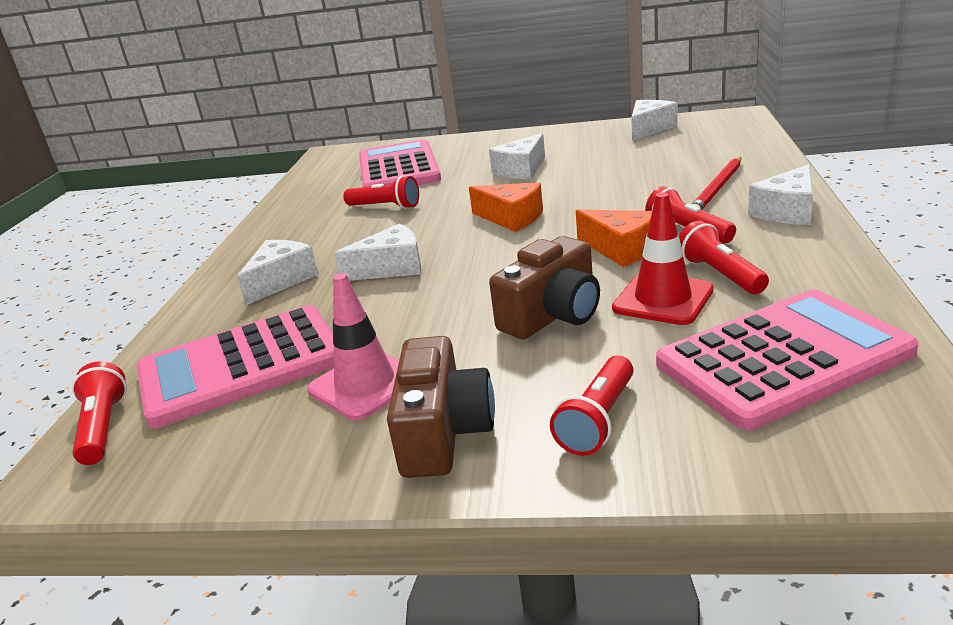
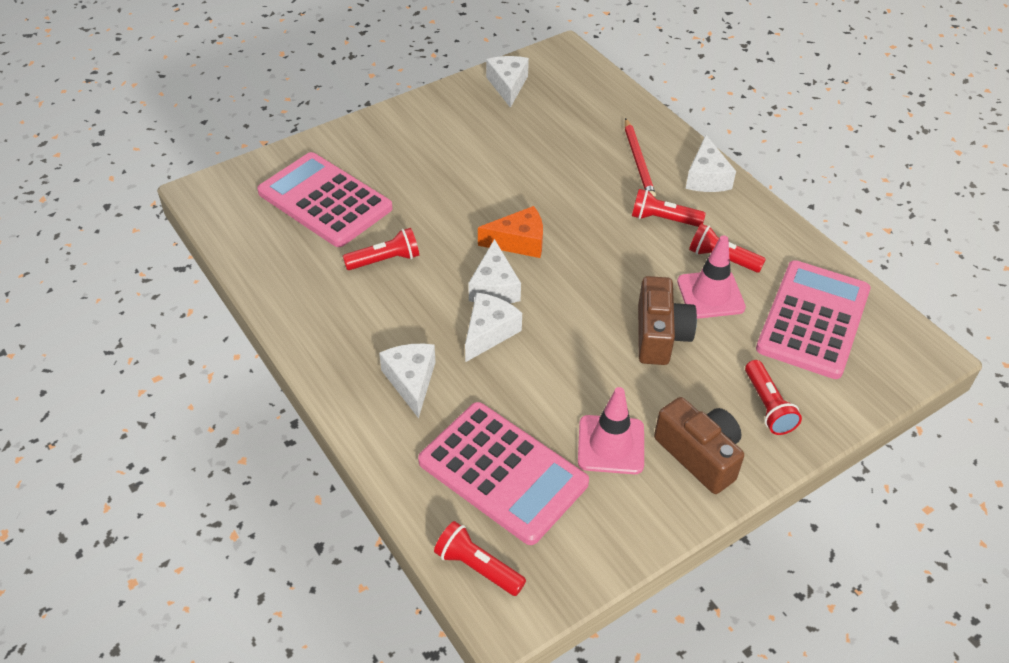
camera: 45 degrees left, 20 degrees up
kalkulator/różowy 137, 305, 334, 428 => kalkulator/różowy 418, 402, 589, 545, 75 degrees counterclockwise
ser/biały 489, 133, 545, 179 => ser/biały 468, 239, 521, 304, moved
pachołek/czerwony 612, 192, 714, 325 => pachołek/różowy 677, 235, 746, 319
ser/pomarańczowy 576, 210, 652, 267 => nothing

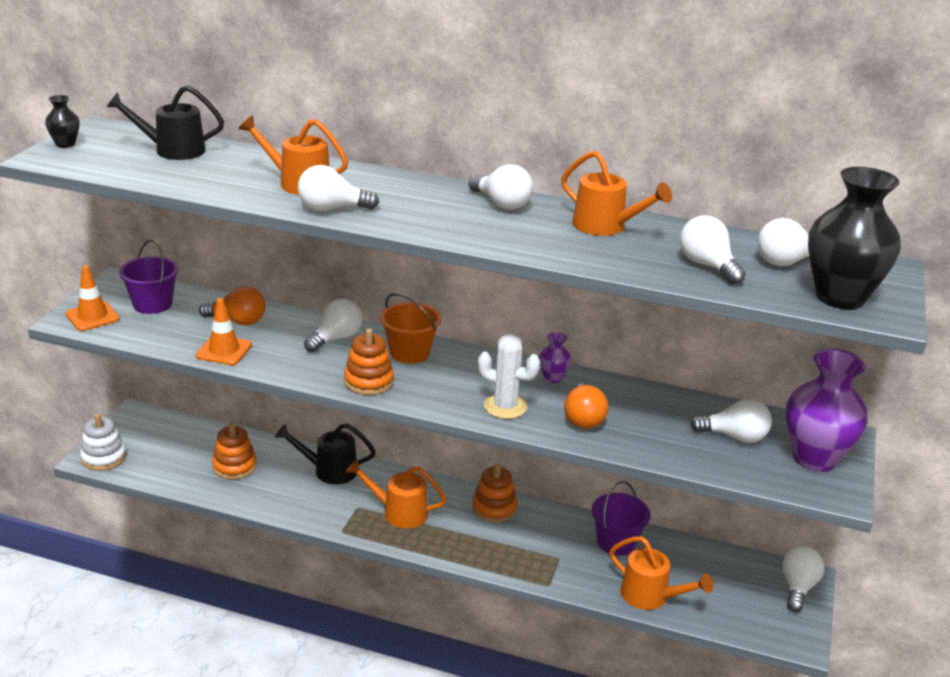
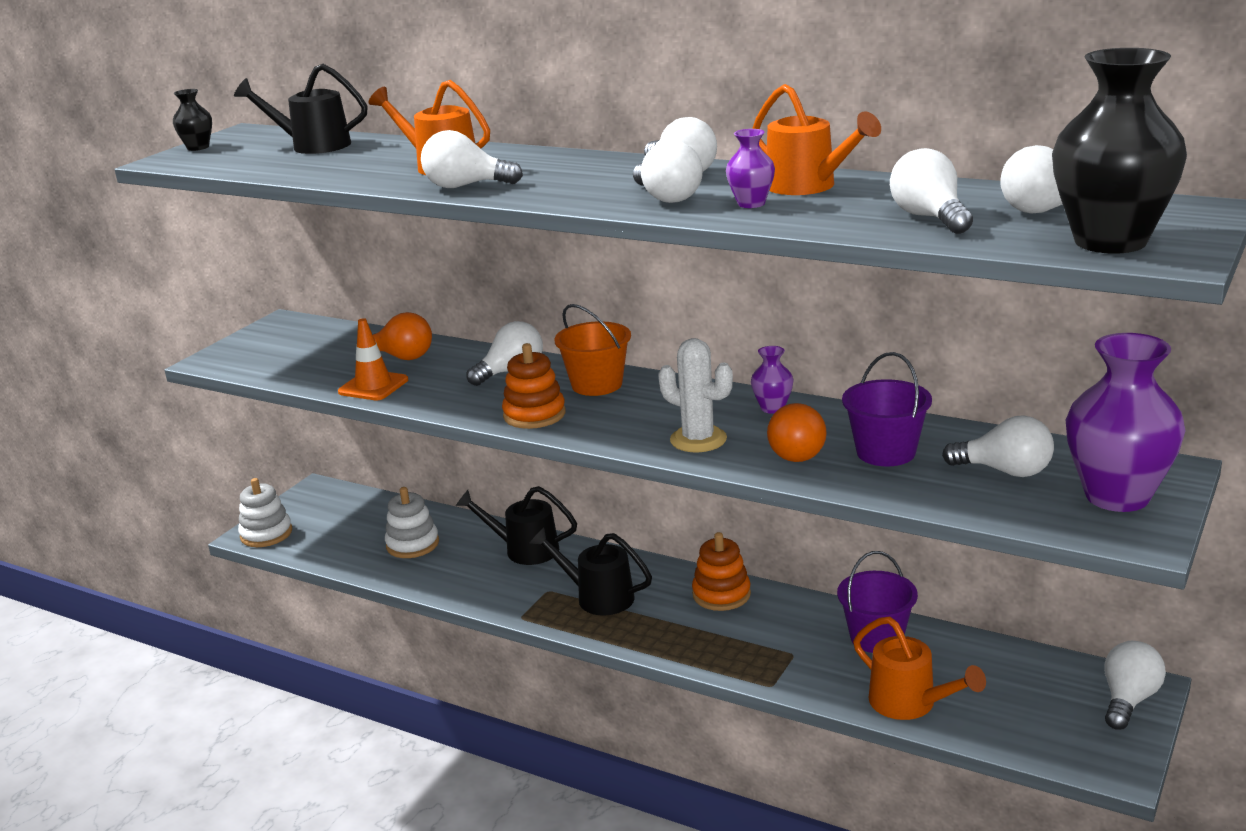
camera: 15 degrees right, 5 degrees down
zabawka nakładanka/pomarańczowy 212, 422, 257, 480 => zabawka nakładanka/biały 385, 487, 439, 558
konewka/pomarańczowy 346, 459, 447, 529 => konewka/czarny 529, 527, 652, 615
nothing => żarówka/biały 633, 140, 703, 203
nothing => wazon/fioletowy 726, 129, 775, 208
wiadro/fioletowy 119, 240, 179, 314 => wiadro/fioletowy 842, 352, 932, 466, moved
pachołek/pomarańczowy 66, 265, 120, 331 => nothing

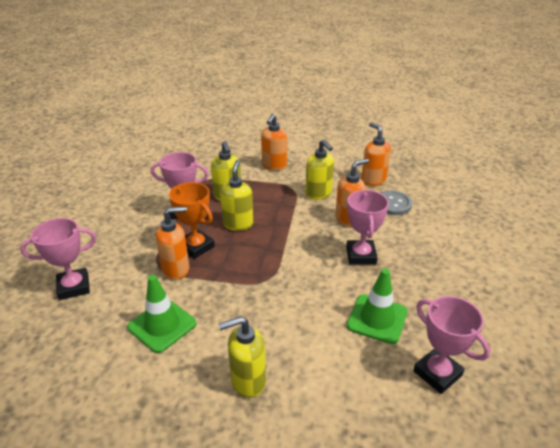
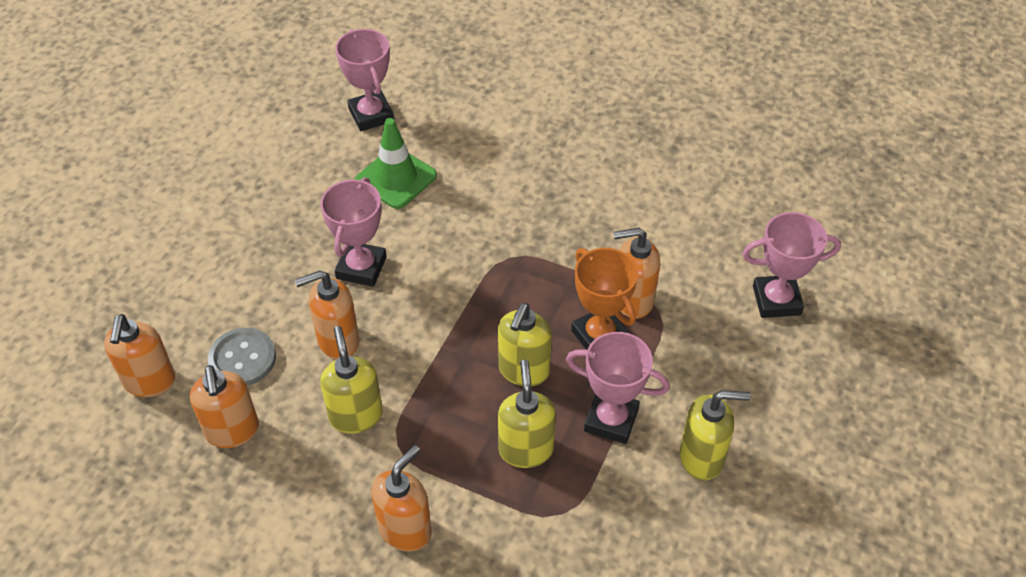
camera: 165 degrees left, 15 degrees up
nothing => dozownik mydła/pomarańczowy 104, 314, 175, 397
dozownik mydła/żółty 219, 316, 266, 398 => dozownik mydła/żółty 680, 390, 751, 480, moved
pachołek/zielony 127, 275, 196, 353 => nothing

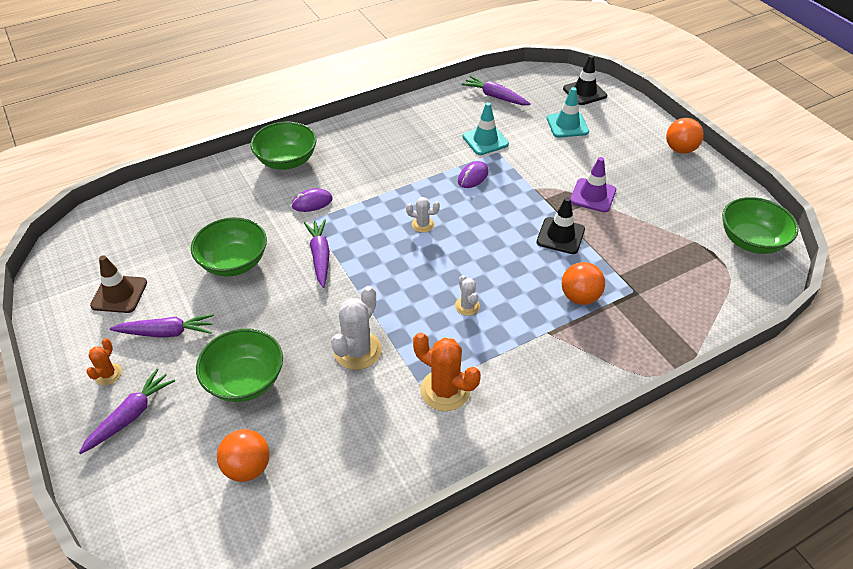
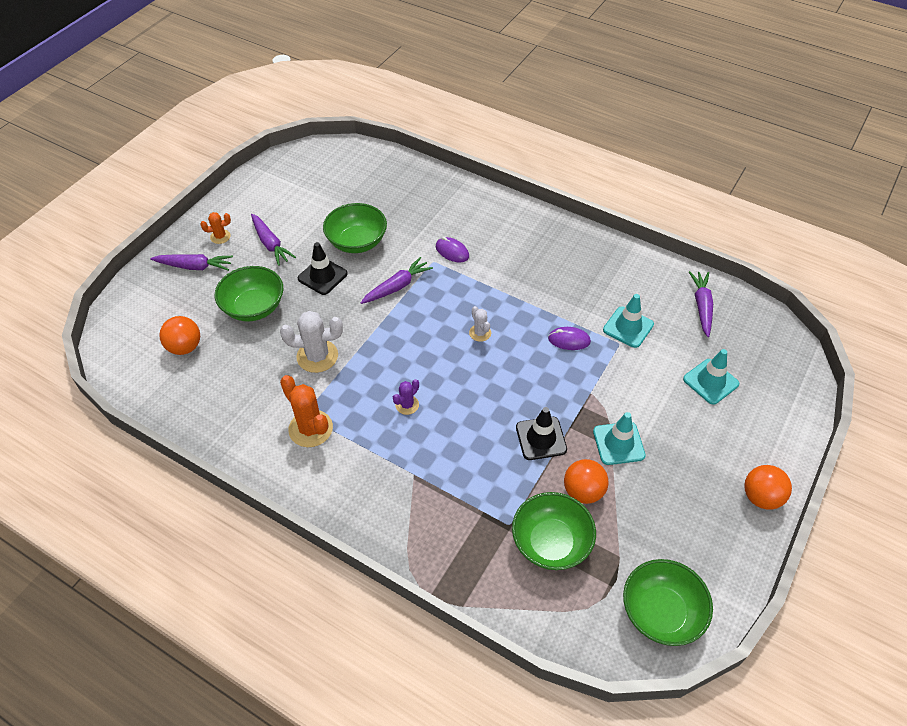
camera: 60 degrees right, 5 degrees up
kaktus/pomarańczowy 413, 332, 481, 411 => kaktus/pomarańczowy 280, 375, 333, 447, 45 degrees counterclockwise
pachołek/czarny 563, 55, 607, 105 => pachołek/czarny 298, 242, 348, 295, moved
kaktus/biały 455, 275, 480, 316 => kaktus/fioletowy 393, 379, 419, 415
miska/zielony 251, 122, 317, 170 => miska/zielony 512, 492, 596, 570, moved
piłka/pomarańczowy 562, 262, 605, 305 => piłka/pomarańczowy 564, 459, 608, 504, moved
pachołek/fioletowy 571, 157, 616, 212 => pachołek/turkusowy 593, 412, 646, 465
pachołek/brązowy 90, 255, 147, 313 => nothing

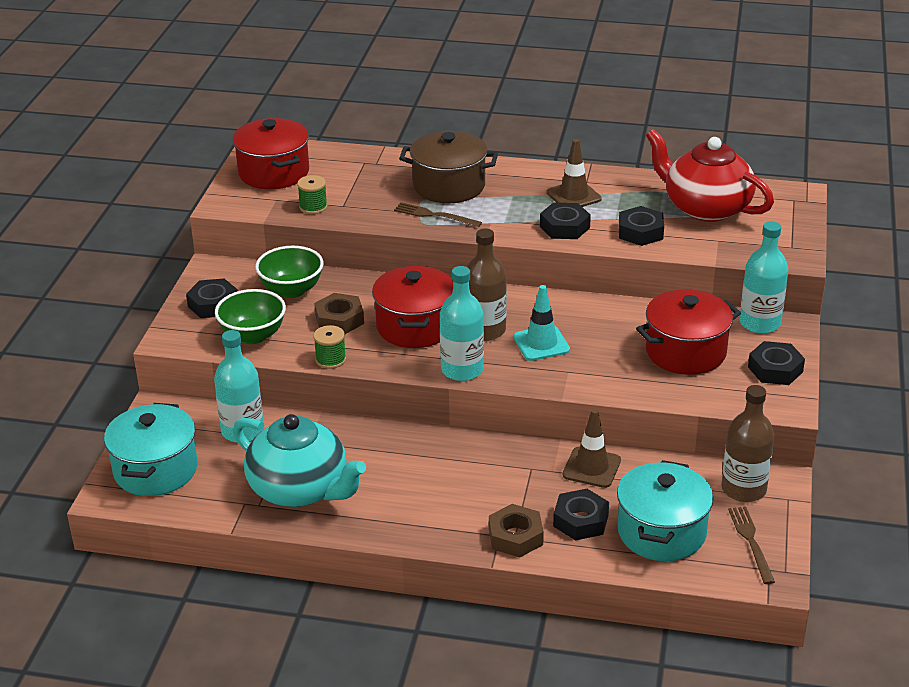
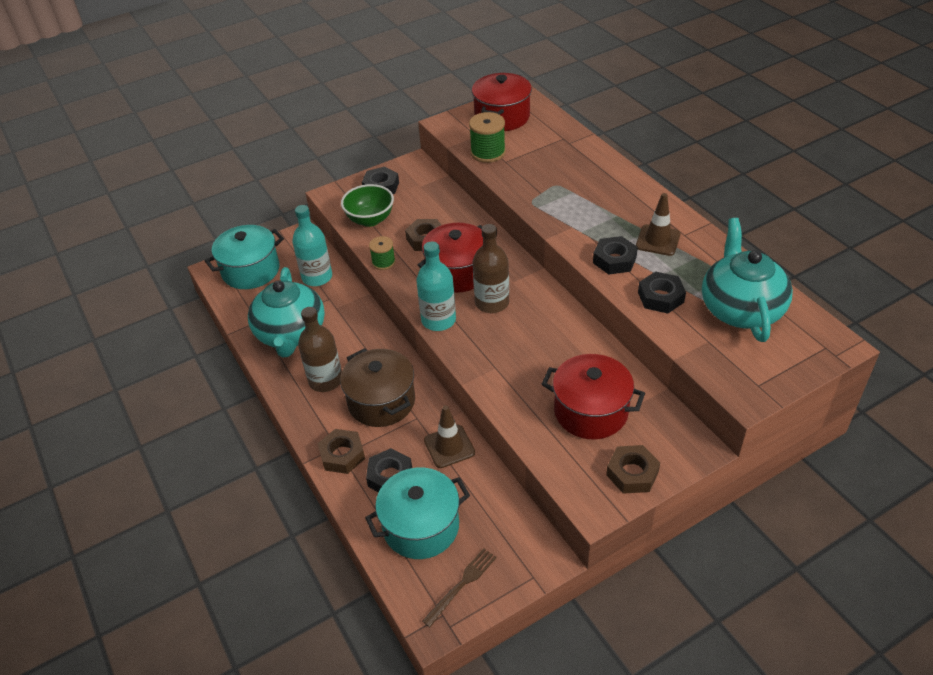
camera: 50 degrees right, 10 degrees up
butelka/brązowy 721, 385, 774, 502 => butelka/brązowy 298, 307, 342, 392, moved
garnek/brązowy 399, 131, 498, 203 => garnek/brązowy 340, 348, 415, 427, moved
szpulka/zielony 297, 175, 327, 214 => szpulka/zielony 469, 112, 506, 163, x1.58
nakrętka/czarny 748, 341, 805, 385 => nakrętka/brązowy 606, 445, 660, 494
imbryk/czerwony 646, 129, 774, 222 => imbryk/turkusowy 702, 218, 793, 342
miska/zielony 255, 246, 324, 298 => nothing
widelec/brązowy 394, 202, 482, 227 => nothing
pachołek/turkusowy 513, 285, 570, 361 => nothing
butelka/turkusowy 740, 221, 789, 334 => nothing

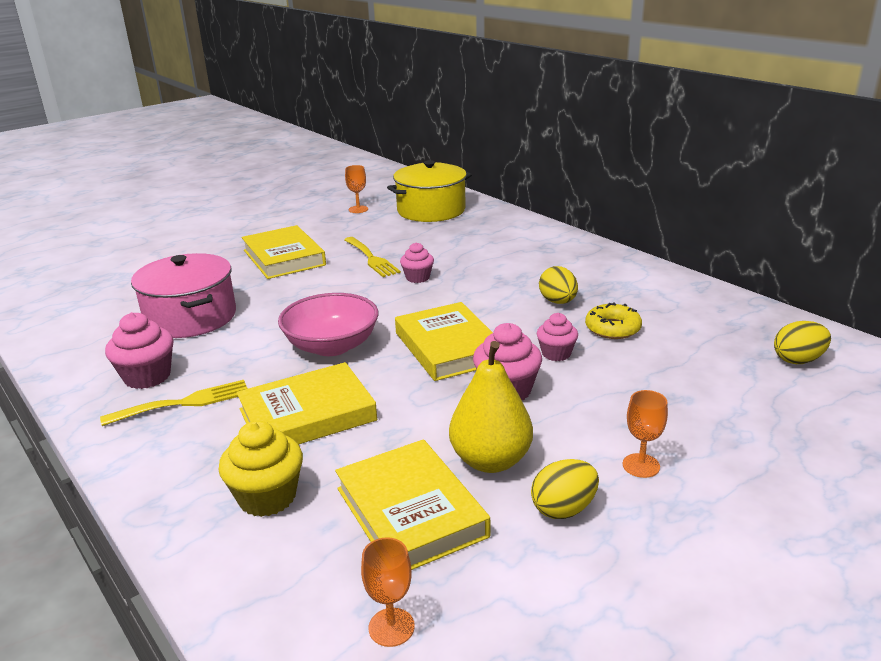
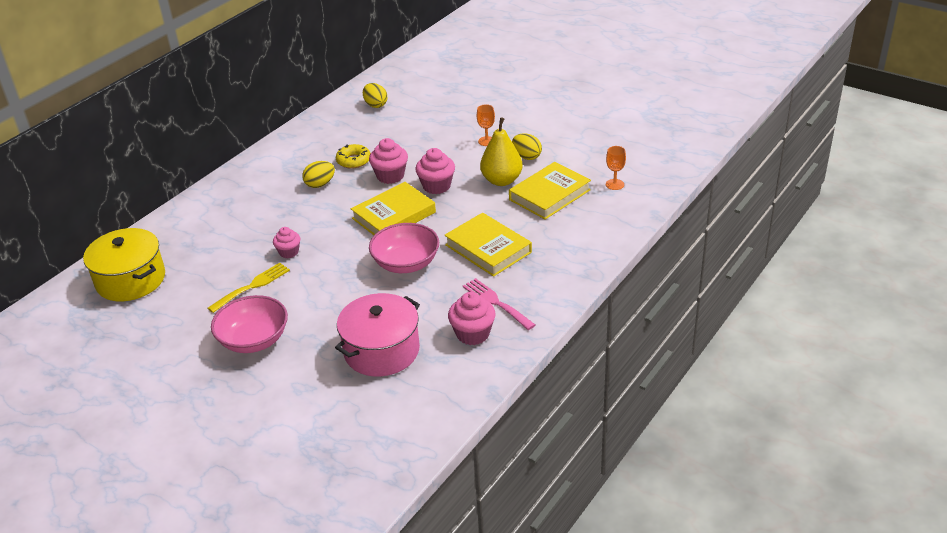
camera: 105 degrees left, 10 degrees up
książka/żółty 242, 225, 326, 279 => miska/różowy 211, 295, 288, 353
muffinka/różowy 537, 313, 578, 361 => muffinka/różowy 369, 138, 408, 184, x1.54
widelec/żółty 100, 380, 248, 426 => widelec/różowy 463, 278, 535, 330
muffinka/żółty 218, 420, 303, 517 => nothing
kielich/pomarańczowy 345, 165, 368, 213 => nothing

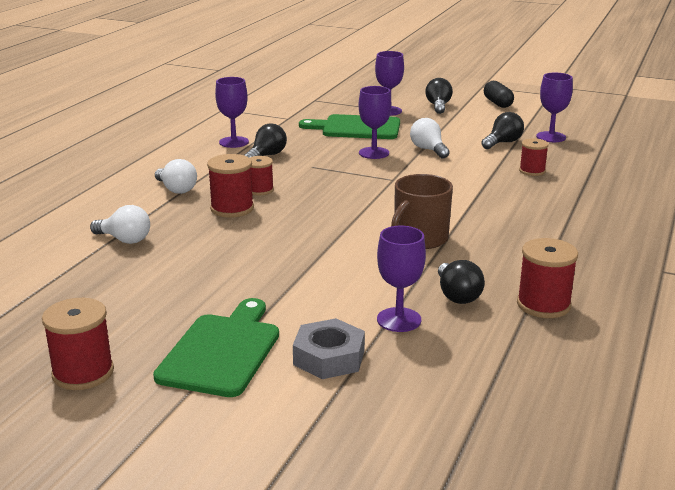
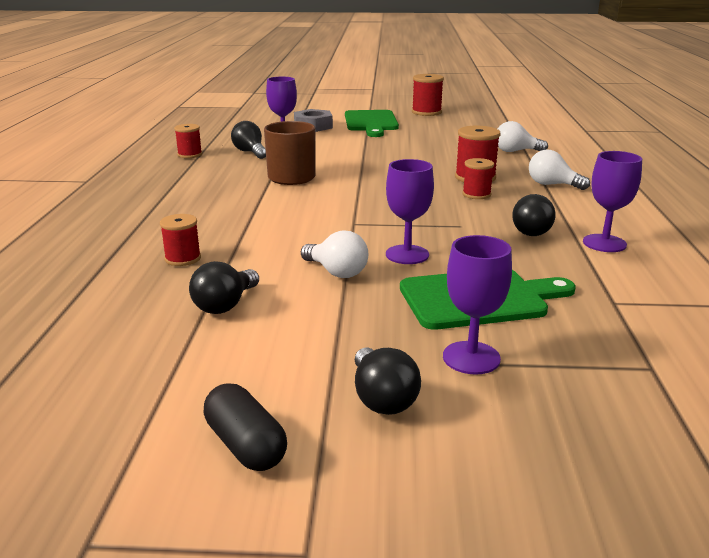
camera: 160 degrees right, 0 degrees up
szpulka/czerwony 517, 238, 578, 318 => szpulka/czerwony 174, 124, 202, 158, x0.66
kielich/fioletowy 536, 73, 573, 142 => nothing

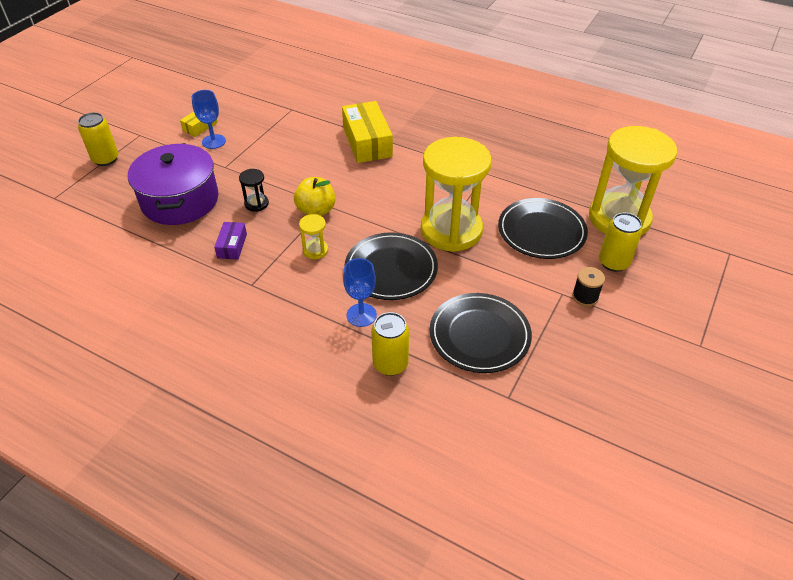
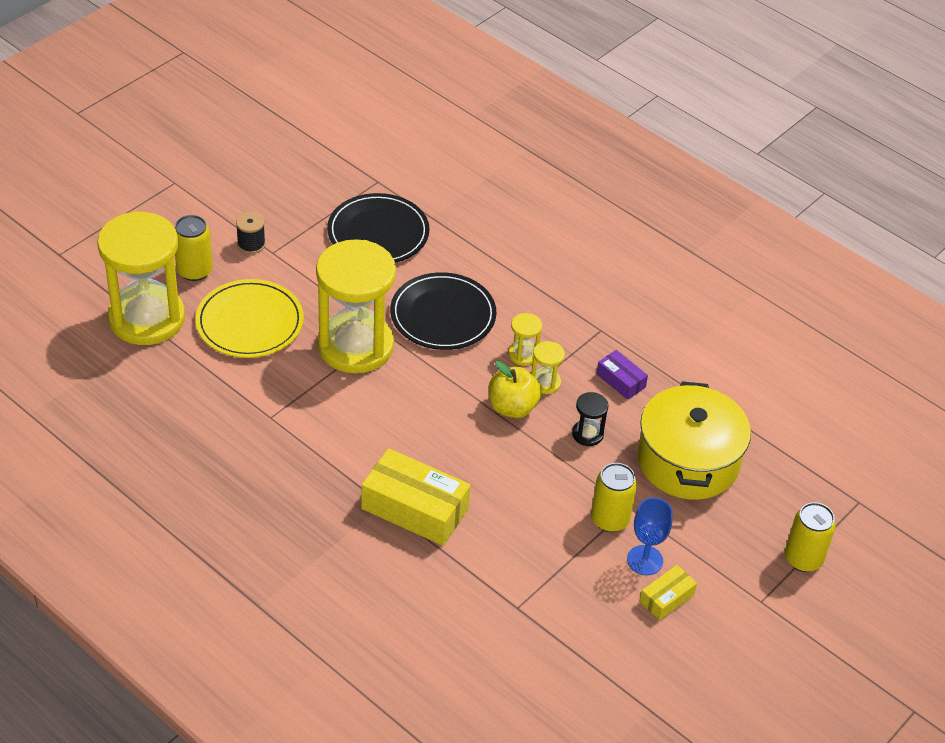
camera: 170 degrees left, 0 degrees up
talerz/czarny 498, 198, 588, 259 => talerz/żółty 195, 279, 304, 358
pudełko/żółty 342, 101, 393, 163 => pudełko/żółty 361, 448, 471, 546, 60 degrees counterclockwise
nothing => klepsydra/żółty 531, 341, 565, 394
puszka/żółty 371, 312, 409, 376 => puszka/żółty 591, 463, 637, 532, moved
pudełko/fioletowy 214, 222, 247, 260 => pudełko/fioletowy 596, 350, 648, 400, 60 degrees counterclockwise
garnek/fioletowy 128, 143, 218, 225 => garnek/żółty 637, 381, 751, 500
kielich/niebieski 343, 258, 377, 327 => nothing

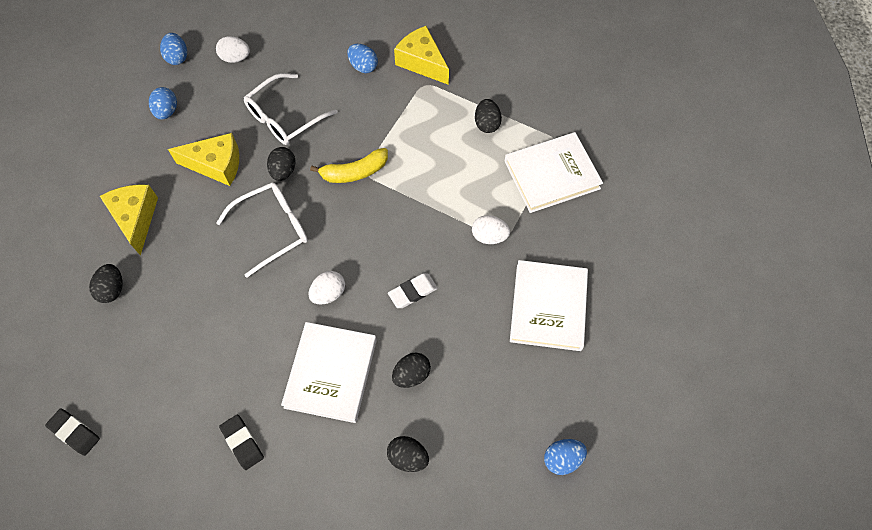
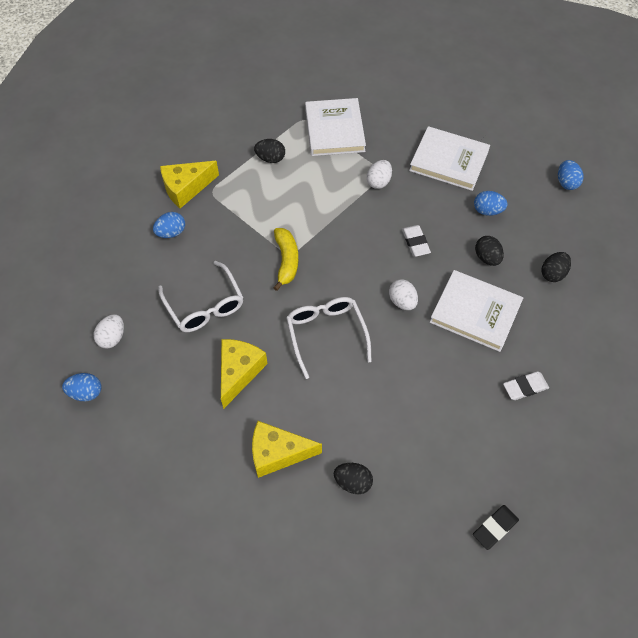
camera: 75 degrees left, 5 degrees down
jajko/niebieski 149, 87, 177, 119 => jajko/niebieski 474, 191, 508, 216, moved
gumka do mazania/czarny 219, 414, 264, 470 => gumka do mazania/biały 503, 372, 549, 400
jajko/czarny 267, 147, 296, 181 => nothing

